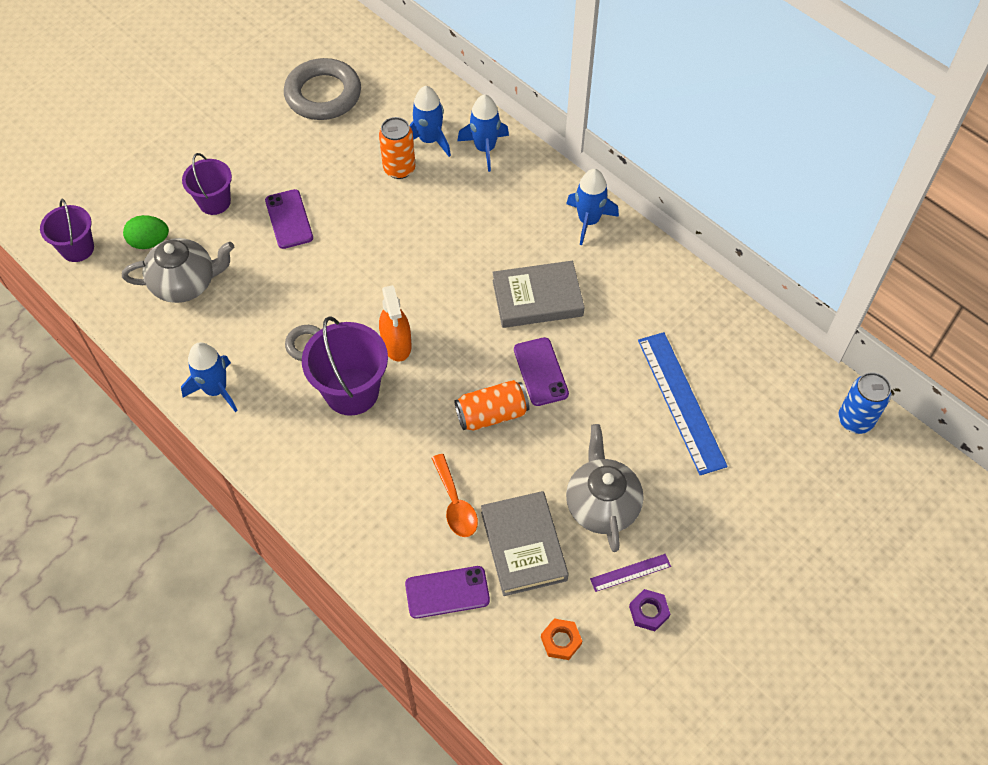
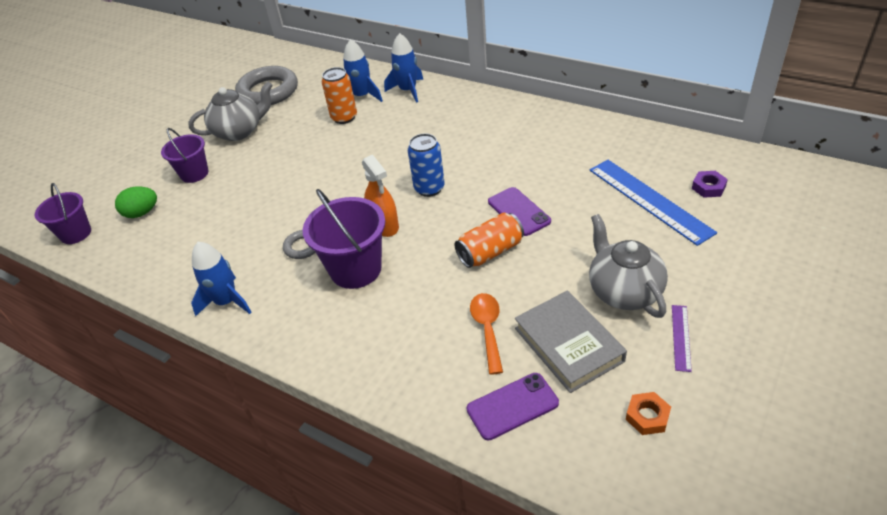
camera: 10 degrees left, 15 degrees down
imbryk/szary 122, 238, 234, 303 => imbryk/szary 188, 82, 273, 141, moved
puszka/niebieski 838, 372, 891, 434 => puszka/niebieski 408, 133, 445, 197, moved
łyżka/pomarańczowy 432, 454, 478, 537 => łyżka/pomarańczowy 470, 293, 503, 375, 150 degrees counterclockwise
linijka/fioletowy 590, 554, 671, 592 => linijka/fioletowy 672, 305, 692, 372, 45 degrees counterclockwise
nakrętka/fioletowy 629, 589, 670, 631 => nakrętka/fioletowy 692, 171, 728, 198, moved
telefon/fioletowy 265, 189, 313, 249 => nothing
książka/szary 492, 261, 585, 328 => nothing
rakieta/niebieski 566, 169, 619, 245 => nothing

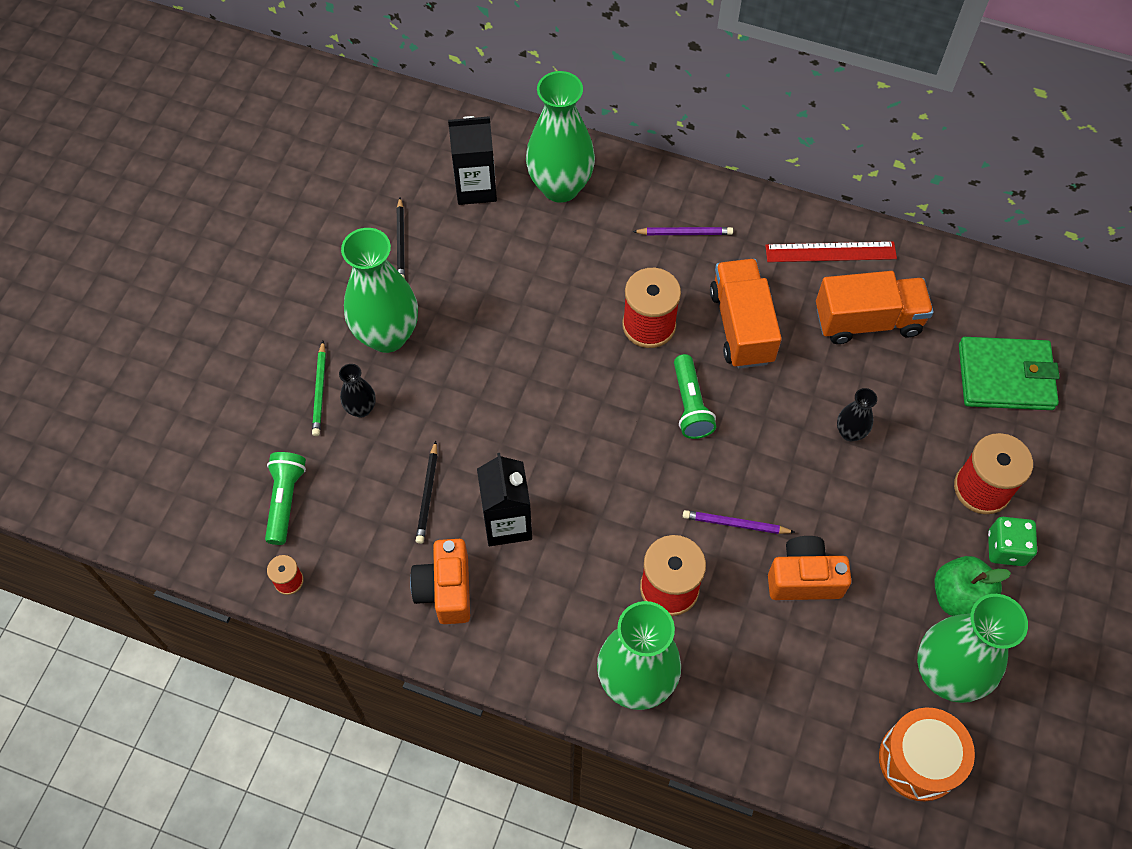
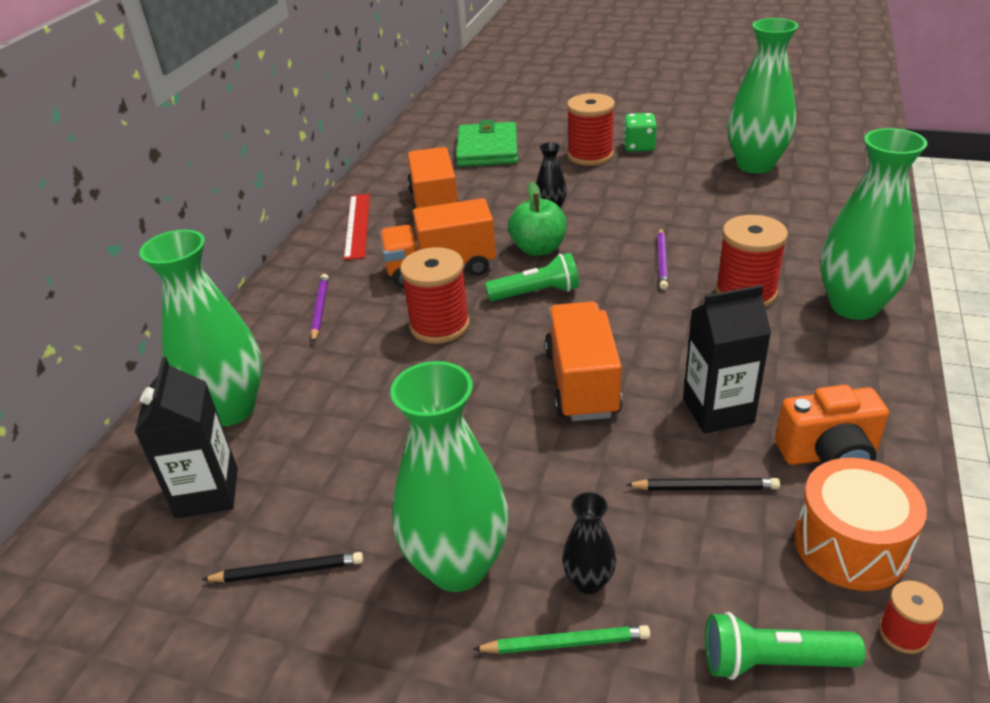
camera: 90 degrees left, 25 degrees down
jabłko/zielony 934, 556, 1011, 616 => jabłko/zielony 508, 182, 567, 256, moved
nothing => ciężarówka/pomarańczowy 545, 302, 622, 421
bęben/pomarańczowy 879, 707, 975, 802 => bęben/pomarańczowy 794, 458, 927, 591, moved
aparat fotograficzny/pomarańczowy 768, 536, 851, 600 => nothing

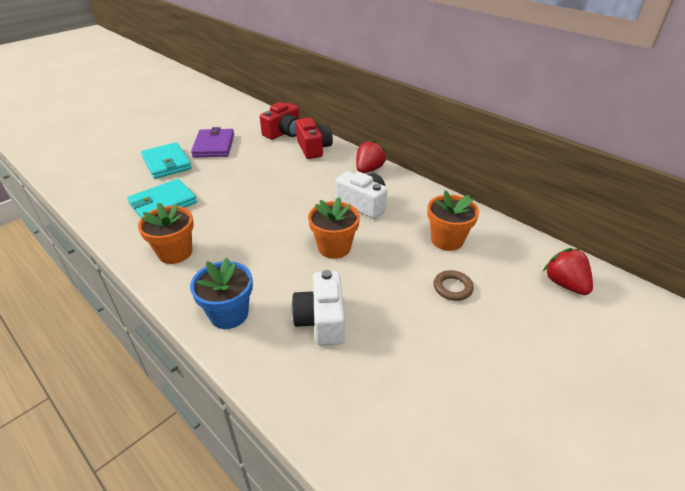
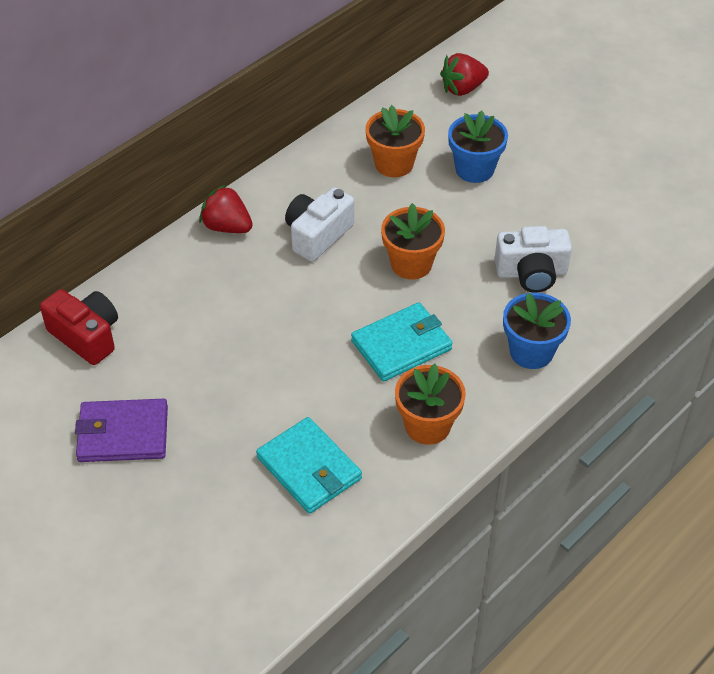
camera: 90 degrees left, 10 degrees up
portfel/turkusowy 141, 142, 192, 179 => portfel/turkusowy 351, 302, 452, 382, moved
pierścień/brązowy 434, 270, 474, 301 => doniczka/niebieski 448, 110, 508, 183
aparat fotograficzny/czerwony 295, 118, 333, 159 => nothing

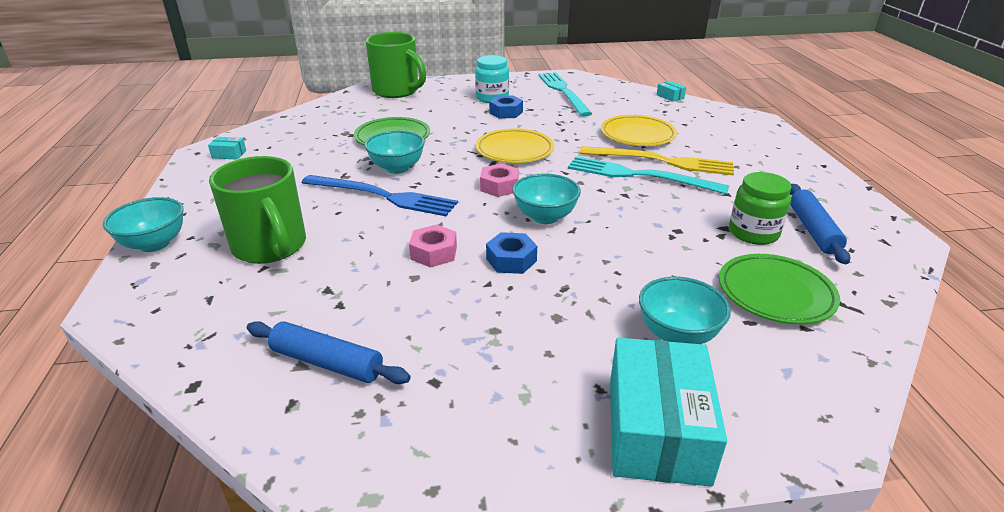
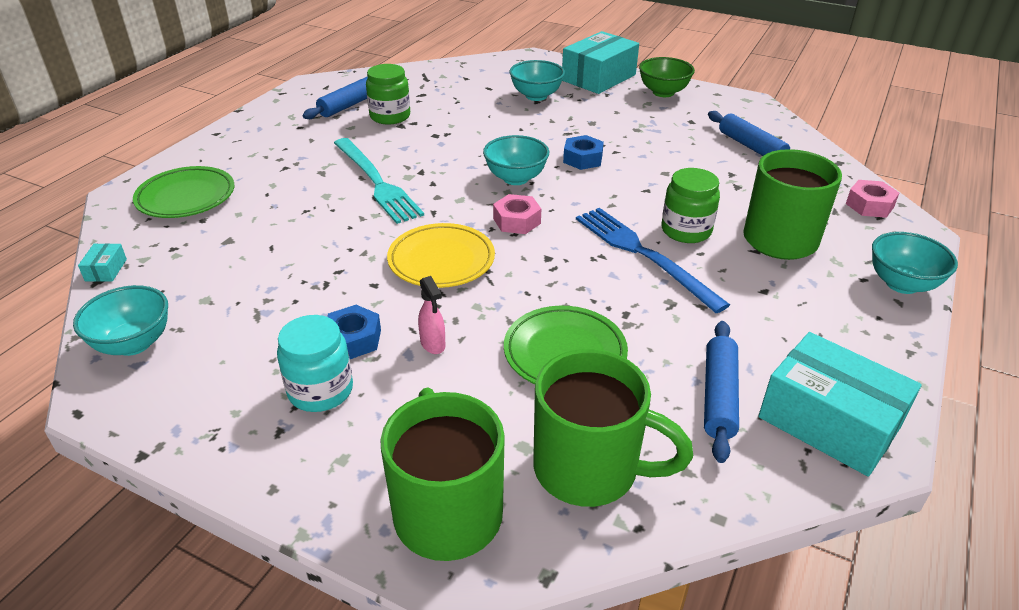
camera: 145 degrees left, 5 degrees up
miska/turkusowy 365, 131, 425, 174 => miska/turkusowy 73, 285, 168, 356, moved
talerz/zielony 719, 254, 840, 324 => talerz/zielony 133, 166, 234, 218, moved
nothing => spryskiwacz/różowy 418, 276, 445, 354
nothing => kubek/zielony 533, 349, 693, 507
nothing => miska/zielony 639, 57, 695, 97
nothing => słoik/zielony 661, 168, 720, 243
nothing => wałek do ciasta/niebieski 704, 321, 739, 463
pudełko/turkusowy 208, 137, 246, 160 => pudełko/turkusowy 758, 332, 922, 476, x2.47
nakrętka/różowy 409, 224, 457, 268 => nakrętka/różowy 846, 180, 899, 218, moved
widelec/turkusowy 538, 72, 592, 116 => nothing
widelec/żółty 580, 146, 734, 176 => nothing
talerz/żółty 601, 115, 677, 146 => nothing

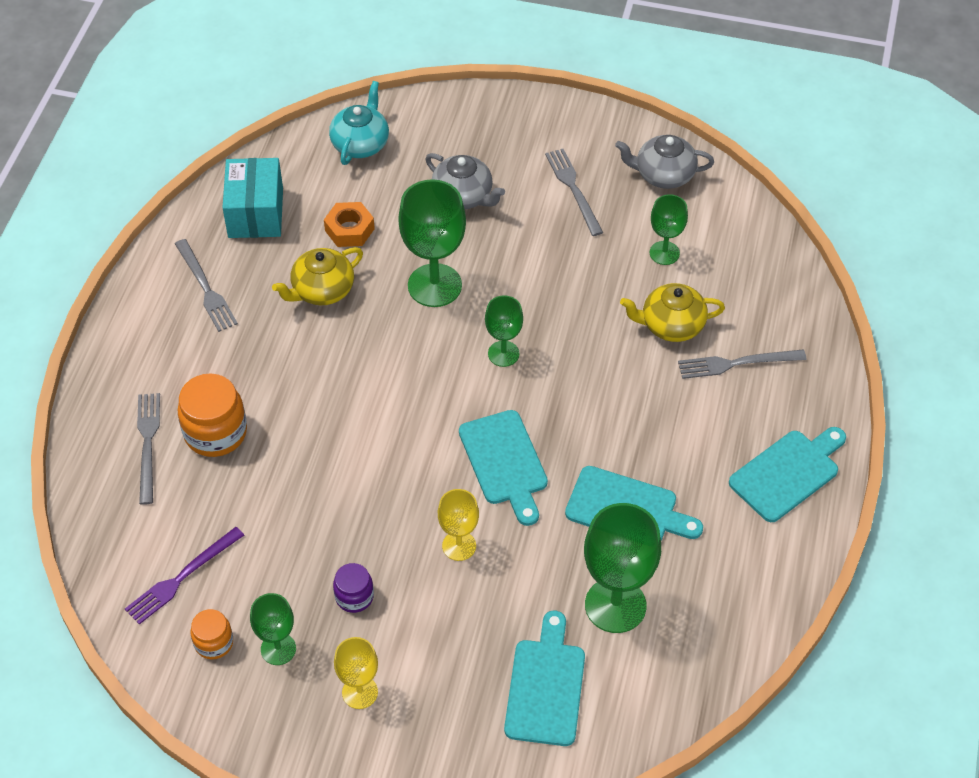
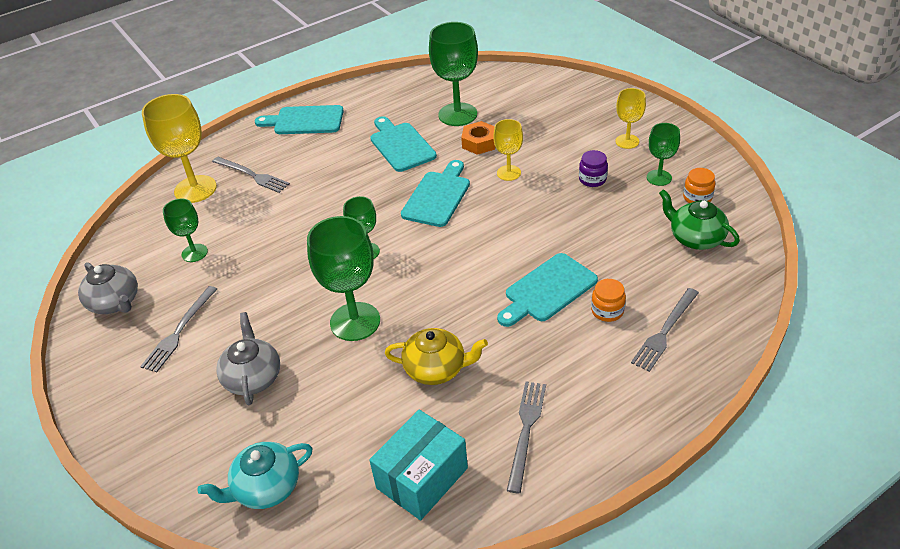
camera: 135 degrees left, 10 degrees down
nothing => kielich/żółty 142, 94, 217, 203
nakrętka/pomarańczowy 324, 202, 375, 247 => nakrętka/pomarańczowy 461, 121, 495, 155, moved
deska do krojenia/turkusowy 504, 611, 585, 746 => deska do krojenia/turkusowy 497, 253, 598, 327, moved
słoik/pomarańczowy 178, 373, 247, 457 => słoik/pomarańczowy 591, 279, 626, 322, x0.57
widelec/fioletowy 125, 527, 244, 624 => imbryk/zielony 659, 189, 740, 250
imbryk/żółty 620, 283, 725, 342 => nothing

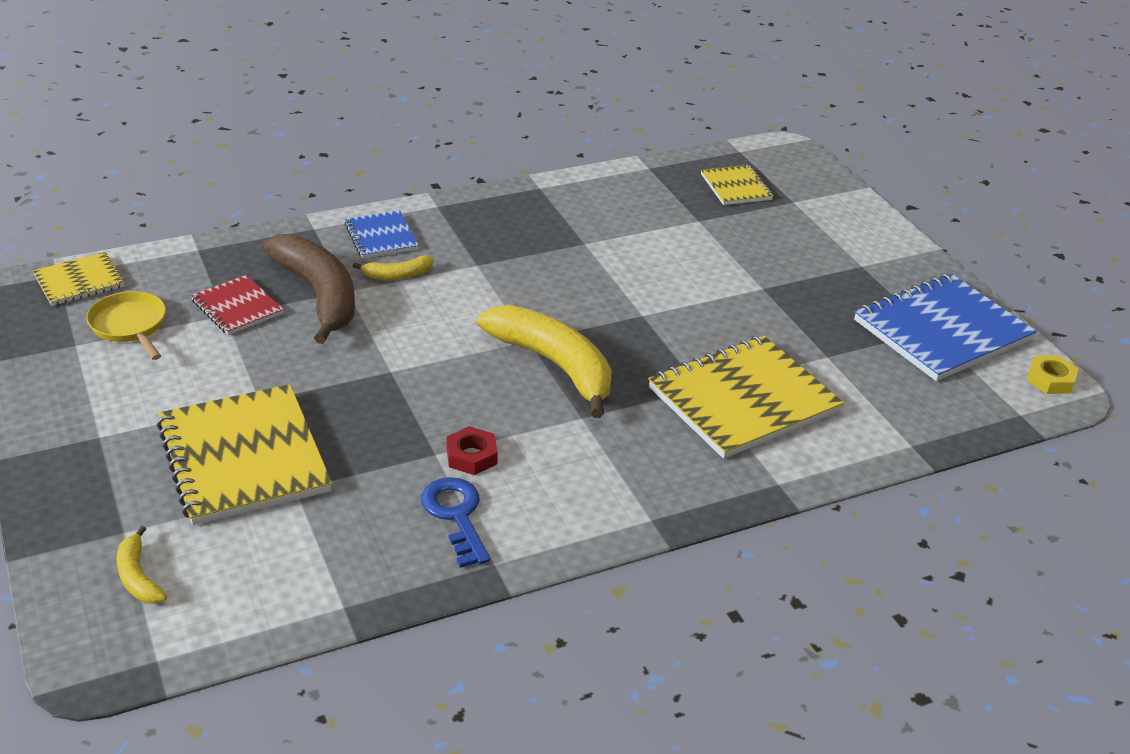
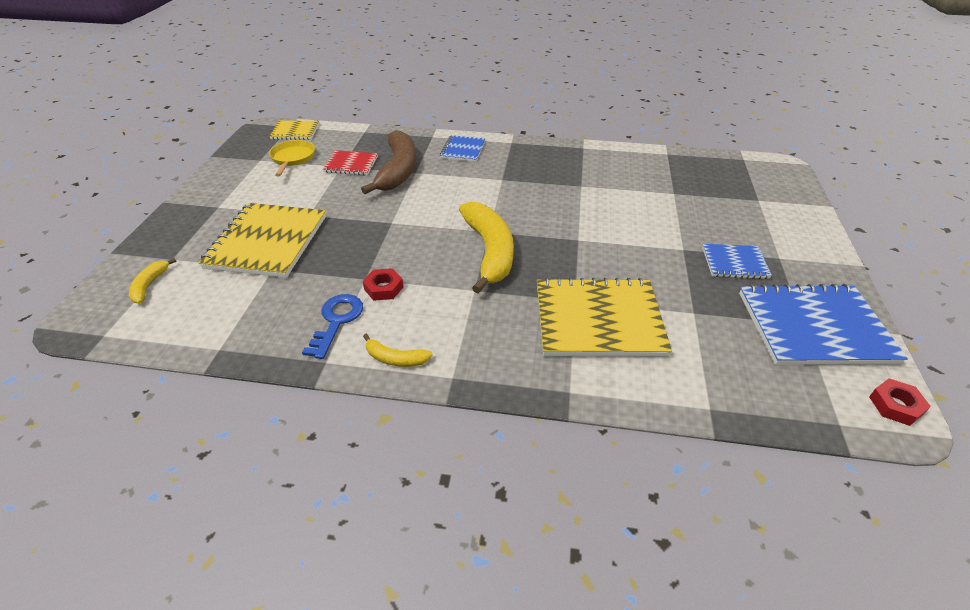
camera: 35 degrees right, 5 degrees up
zeszyt/czerwony 191, 275, 284, 335 => zeszyt/czerwony 323, 150, 378, 175, 75 degrees counterclockwise
banan/żółty 353, 256, 433, 280 => banan/żółty 363, 334, 433, 367, moved
nothing => zeszyt/niebieski 702, 244, 772, 279
nakrętka/żółty 1027, 355, 1079, 394 => nakrętka/czerwony 869, 378, 931, 426
zeszyt/żółty 701, 165, 773, 205 => nothing

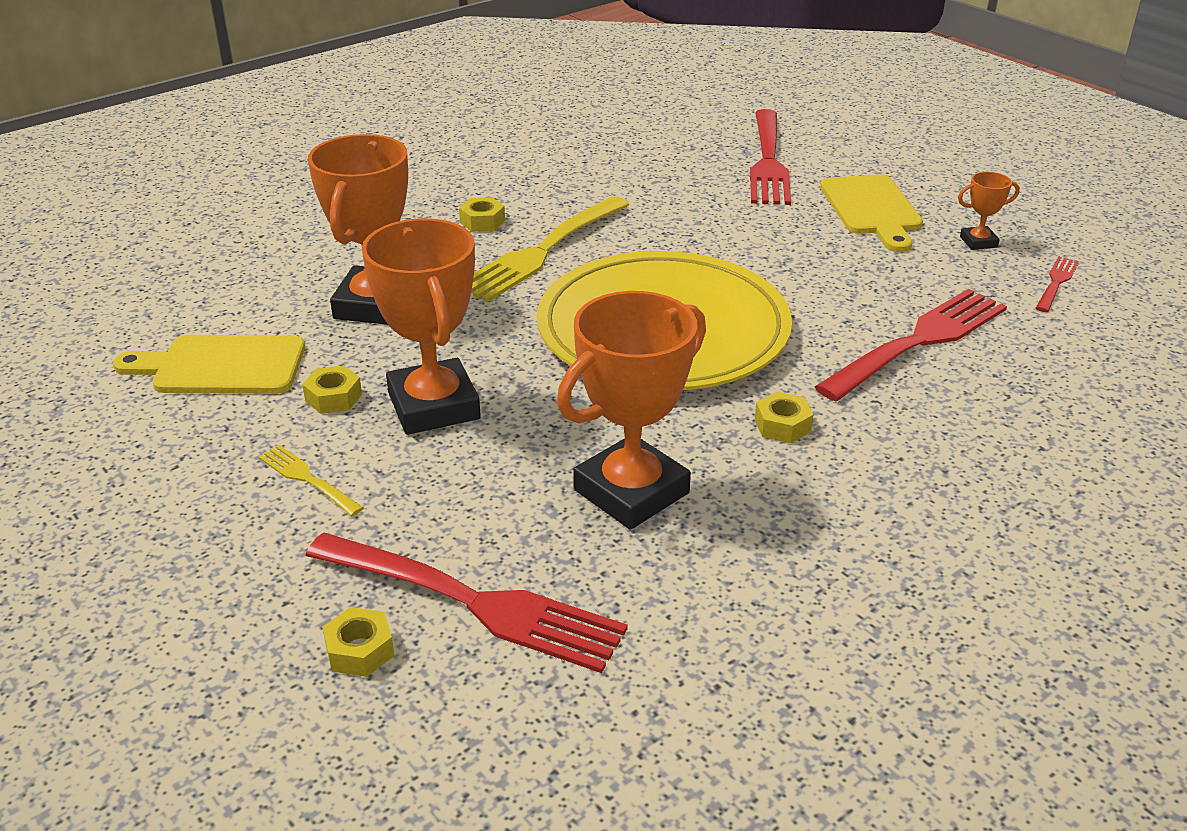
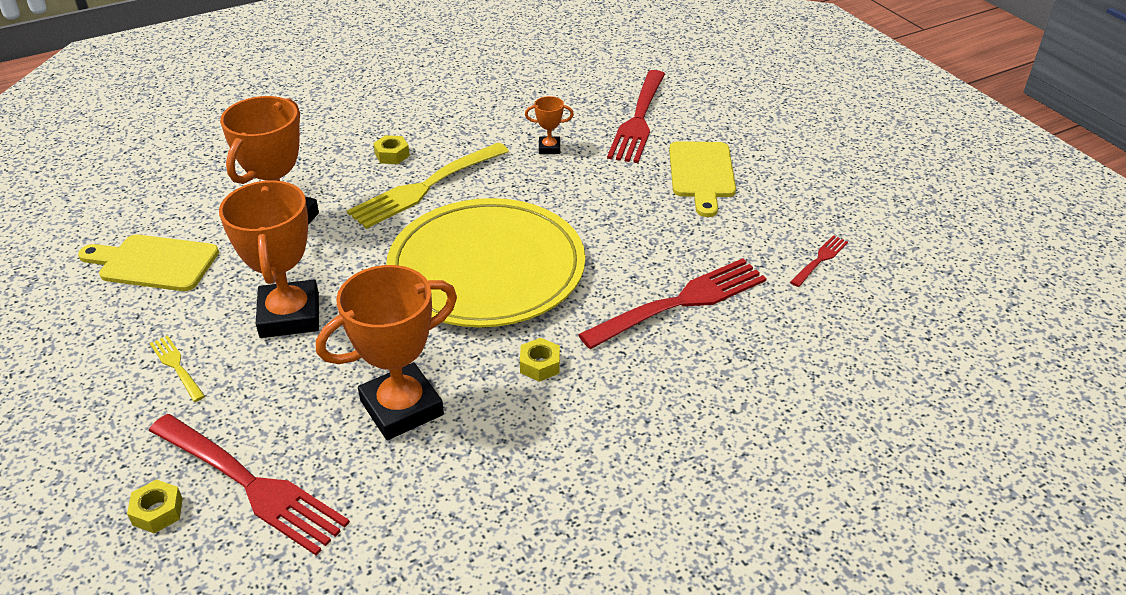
camera: 10 degrees right, 5 degrees up
puchar/pomarańczowy 958, 172, 1020, 250 => puchar/pomarańczowy 525, 96, 574, 154, moved
nakrętka/żółty 302, 365, 362, 414 => nothing

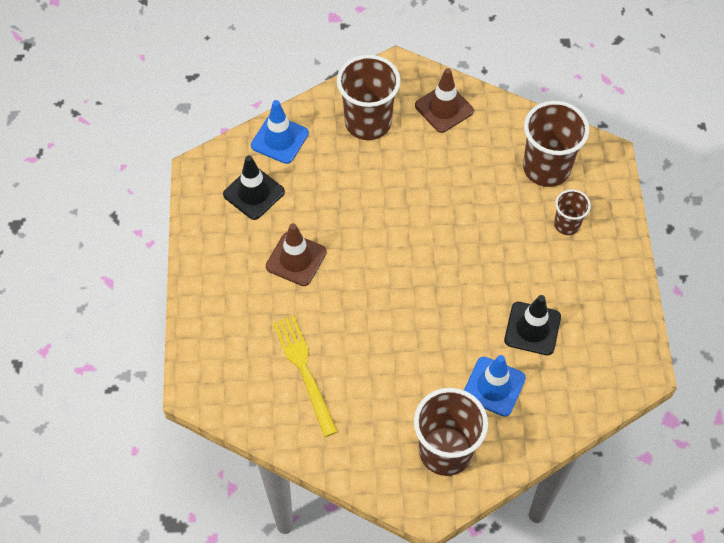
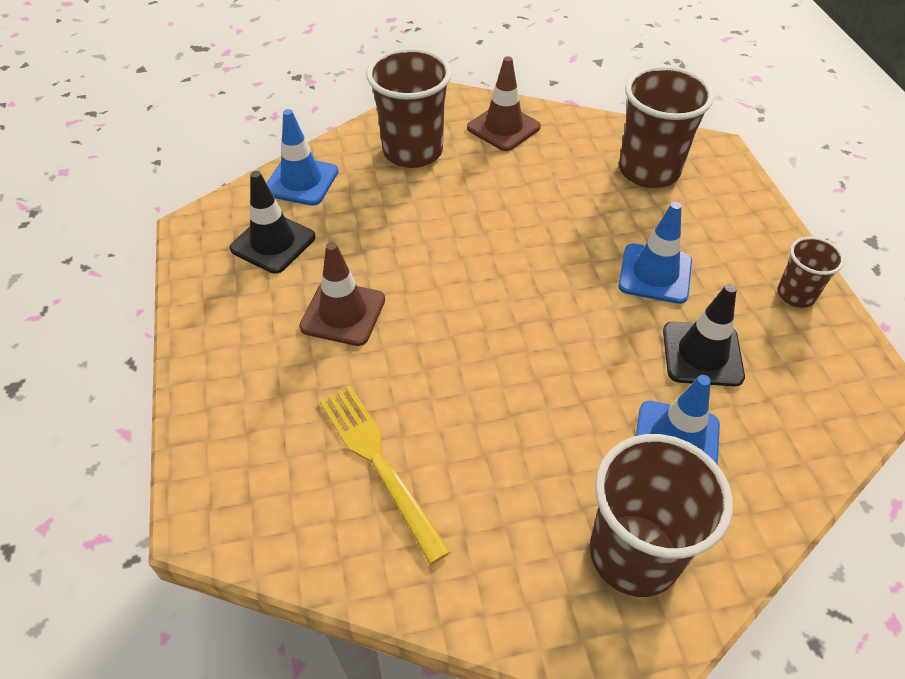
camera: 10 degrees left, 10 degrees down
nothing => pachołek/niebieski 618, 202, 692, 304
szklanka/brązowy 554, 189, 591, 235 => szklanka/brązowy 777, 237, 845, 308, moved

